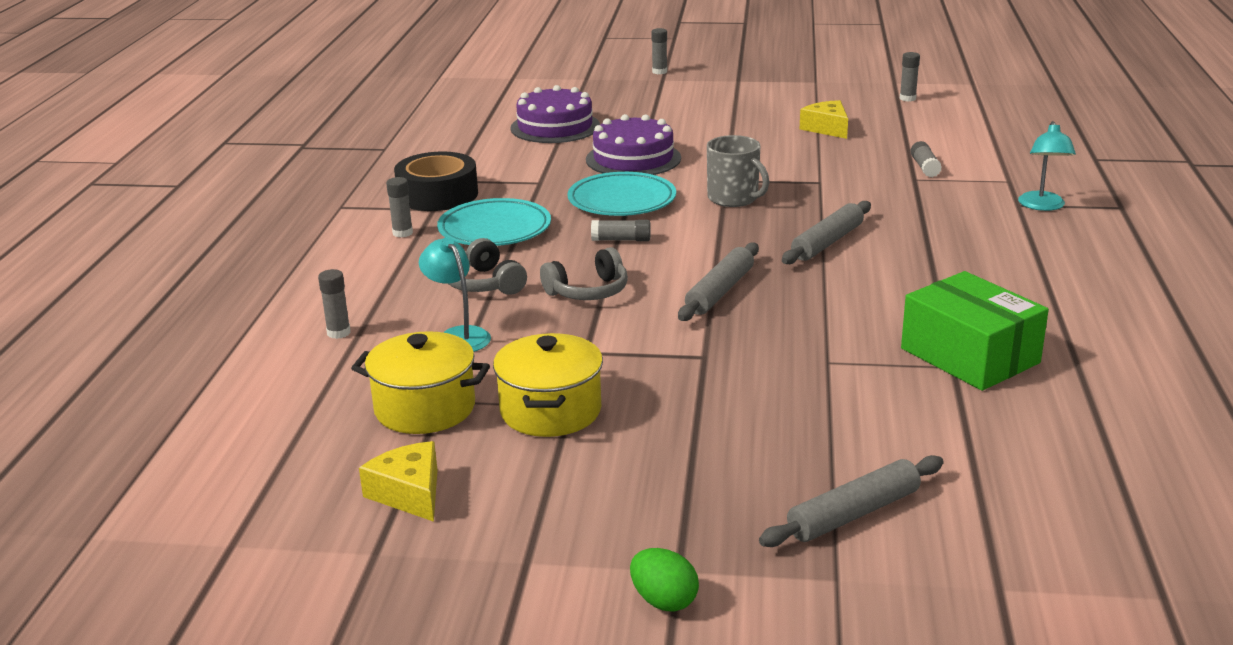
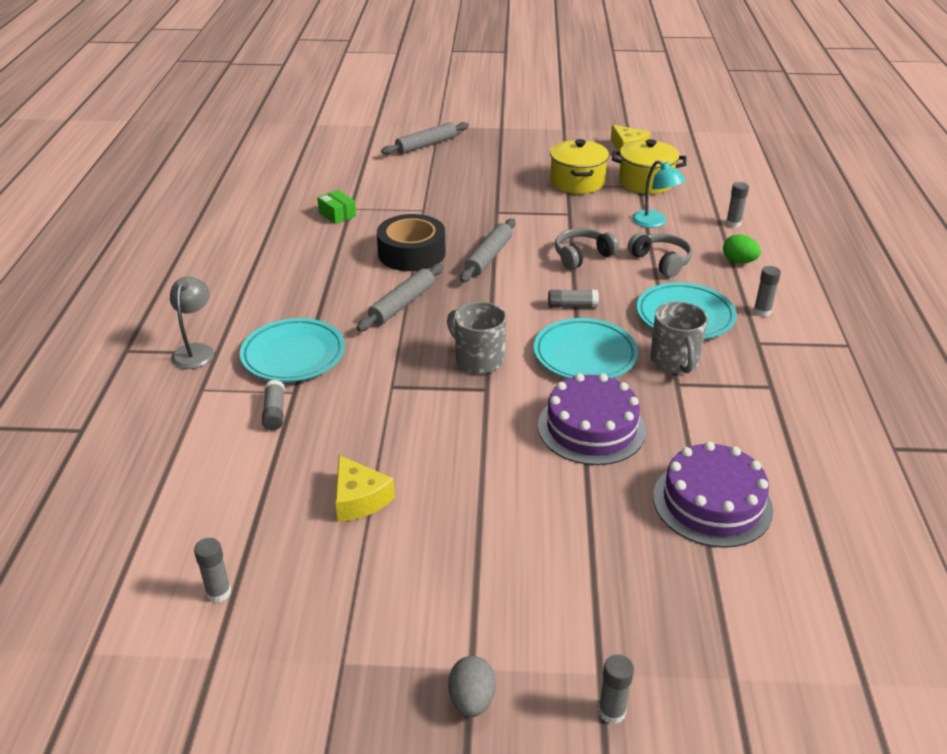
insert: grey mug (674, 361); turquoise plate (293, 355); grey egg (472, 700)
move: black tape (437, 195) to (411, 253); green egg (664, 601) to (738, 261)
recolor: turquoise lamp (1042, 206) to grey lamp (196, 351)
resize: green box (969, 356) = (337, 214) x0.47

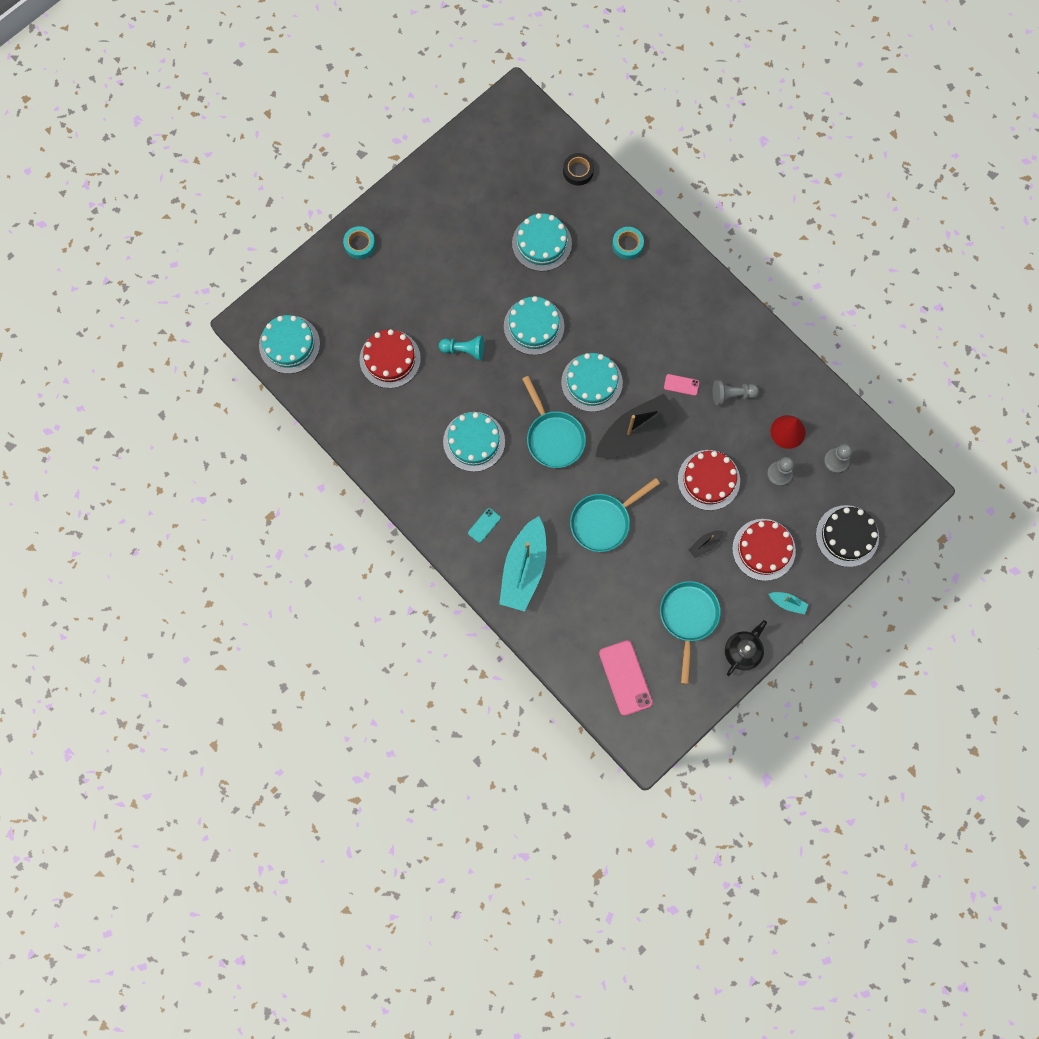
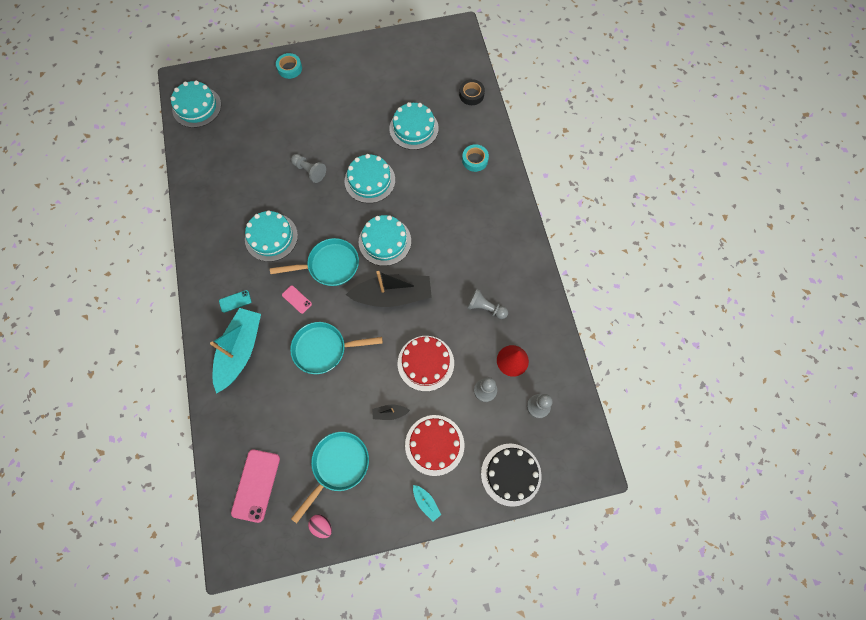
delete: red cake (390, 359); black teapot (742, 651)
insert: pink egg (322, 525)
move: pink phone (681, 385) to (296, 299)
recolor: turquoise pawn (464, 350) to grey pawn (309, 171)
rotate: turquoise pan (553, 437) = (330, 265) 105 degrees counterclockwise; turquoise boat (524, 569) = (240, 351) 150 degrees clockwise

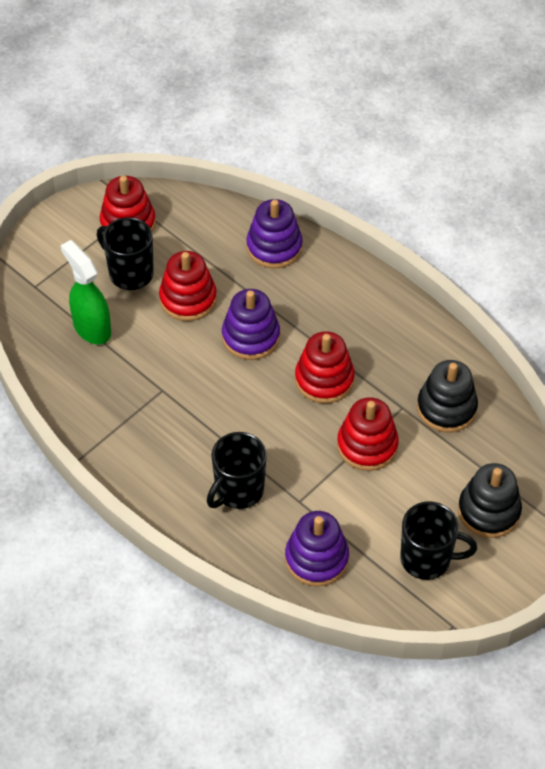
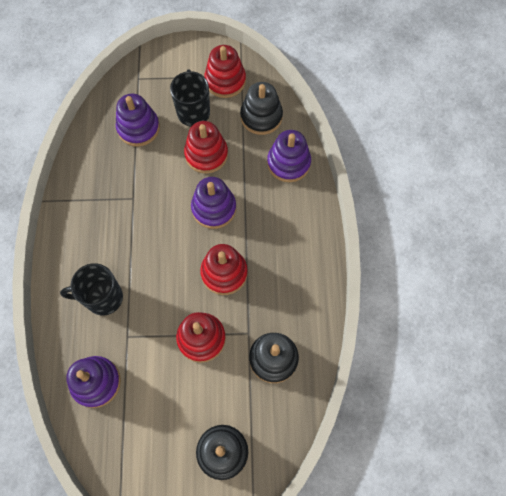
delete: black mug (427, 559)
insert: black stacking toy (261, 117)
replace: green spray bottle (91, 328) to purple stacking toy (138, 128)

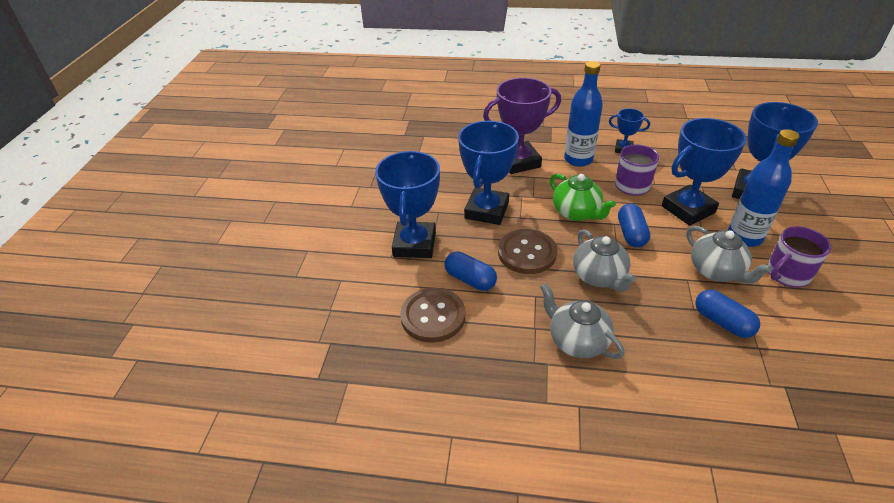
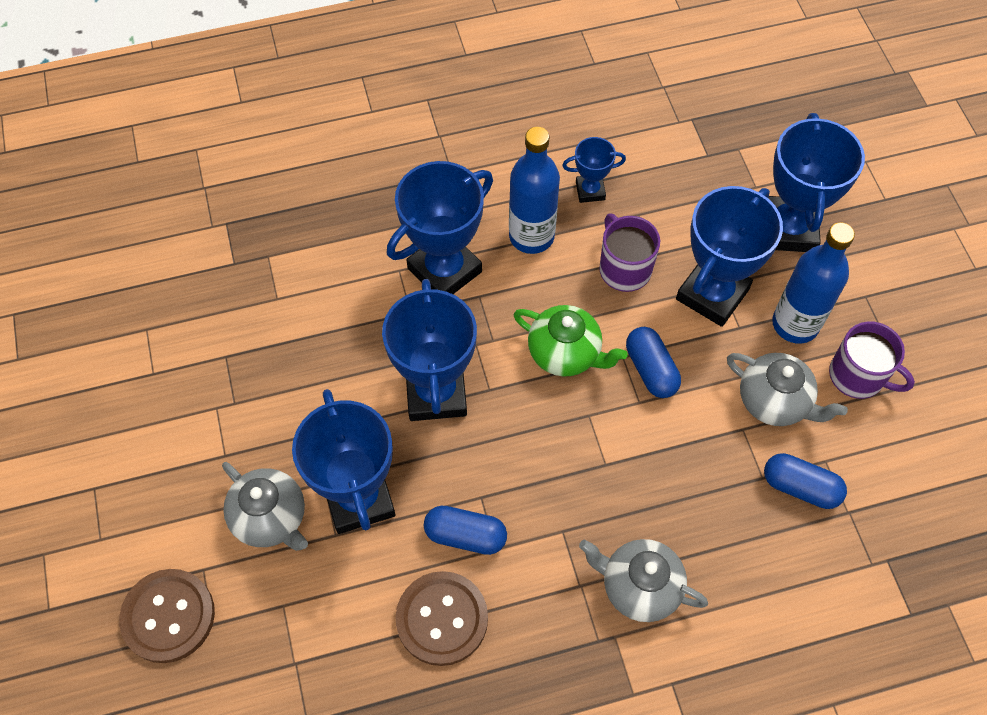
move: brown button (527, 253) to (168, 616); grey teapot (599, 277) to (271, 518)
recolor: purple trophy (519, 162) to blue trophy (445, 270)
rotate: purple mug (787, 274) = (858, 376) 90 degrees counterclockwise

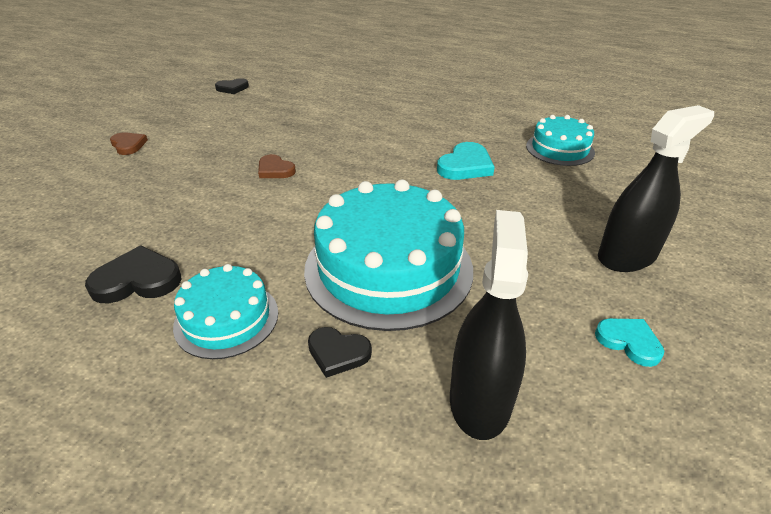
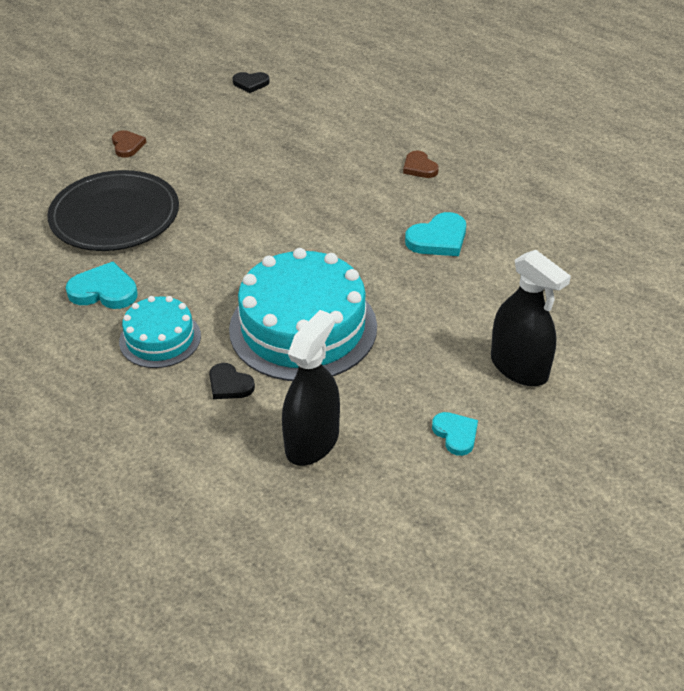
delete: turquoise cake (560, 149)
insert: black plate (115, 216)
move: brown heart (275, 170) to (419, 167)
recolor: black heart (137, 280) to turquoise heart (104, 291)
rotate: black spray bottle (627, 256) = (519, 367) 60 degrees clockwise

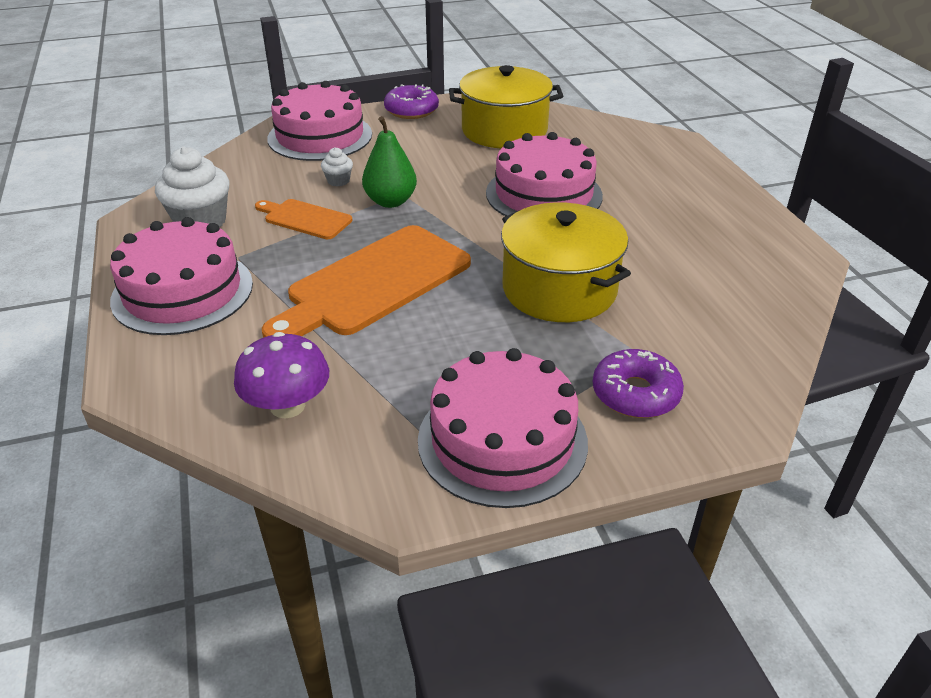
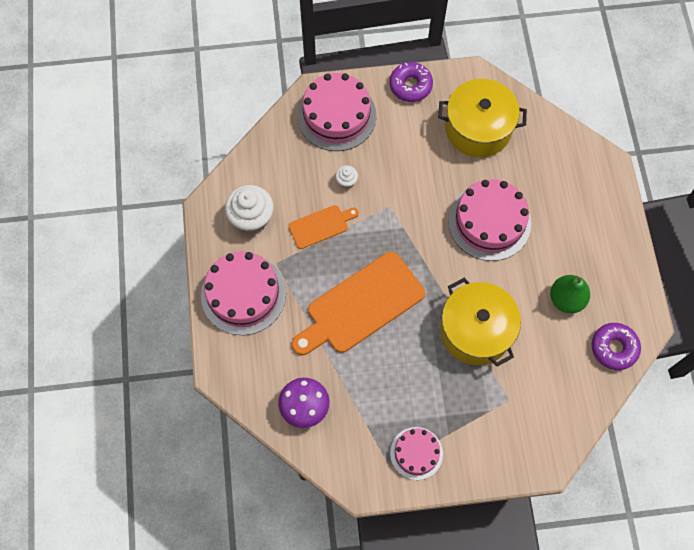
move: green pear (390, 201) to (566, 299); purple donut (635, 394) to (614, 348)
rotate: orange cutting board (305, 219) = (321, 226) 120 degrees clockwise
resize: pink cake (502, 440) = (416, 453) x0.58

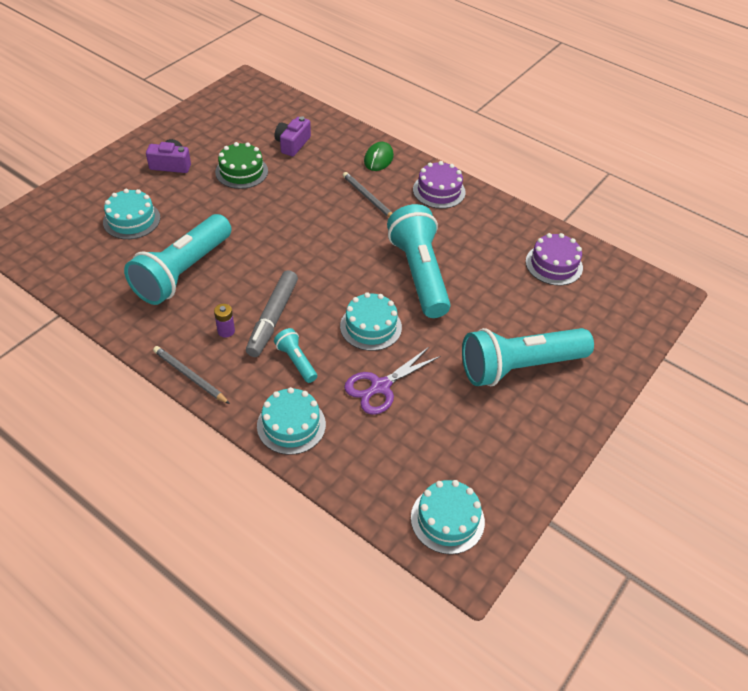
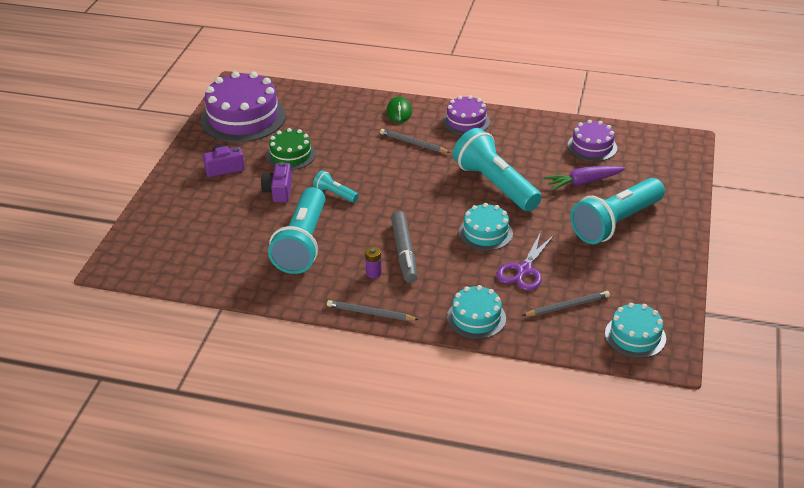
delete: turquoise cake (131, 220)
insert: purple cake (243, 117); purple carrot (583, 182); grey pencil (567, 306)
move: purple camera (292, 144) to (278, 191); turquoise flashlight (296, 361) to (335, 194)

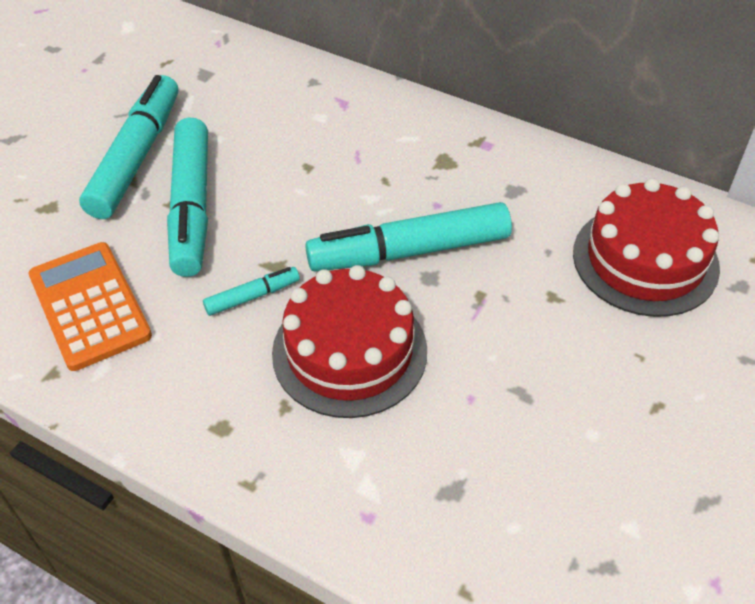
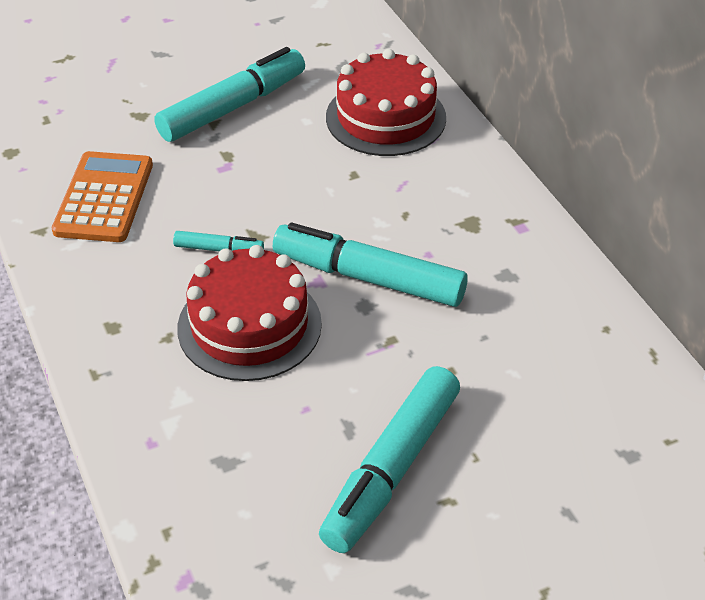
move: turquoise marker (191, 207) to (391, 469); red cake (645, 260) to (385, 117)

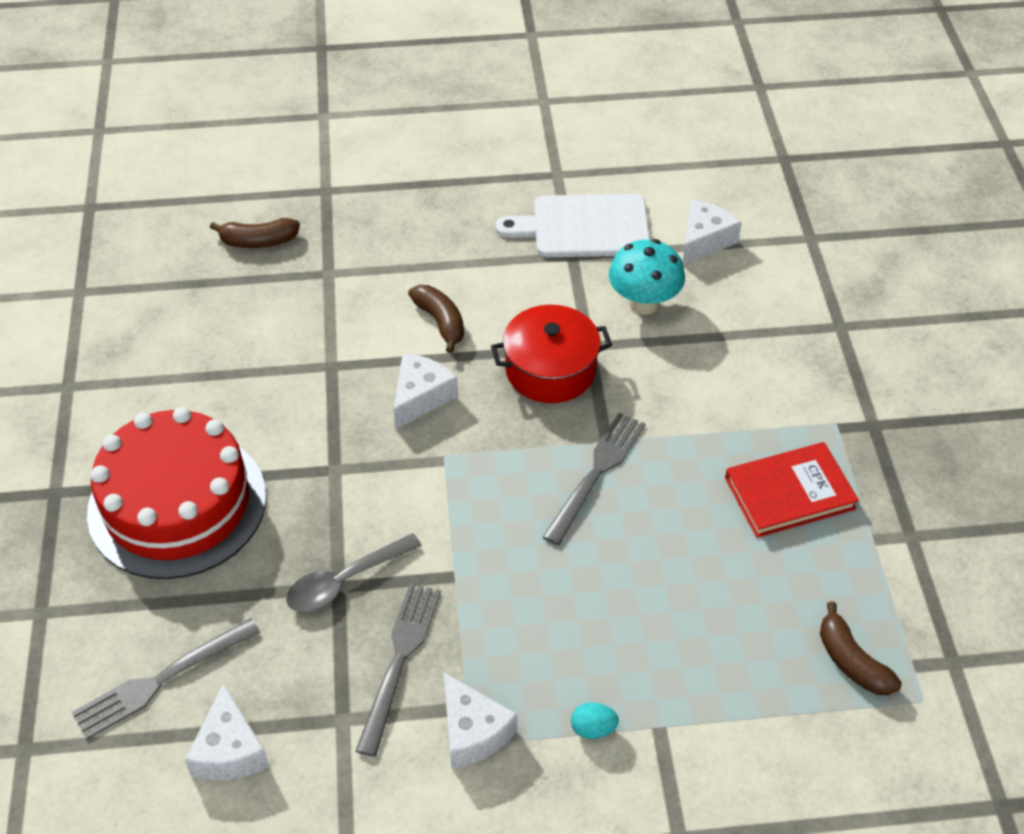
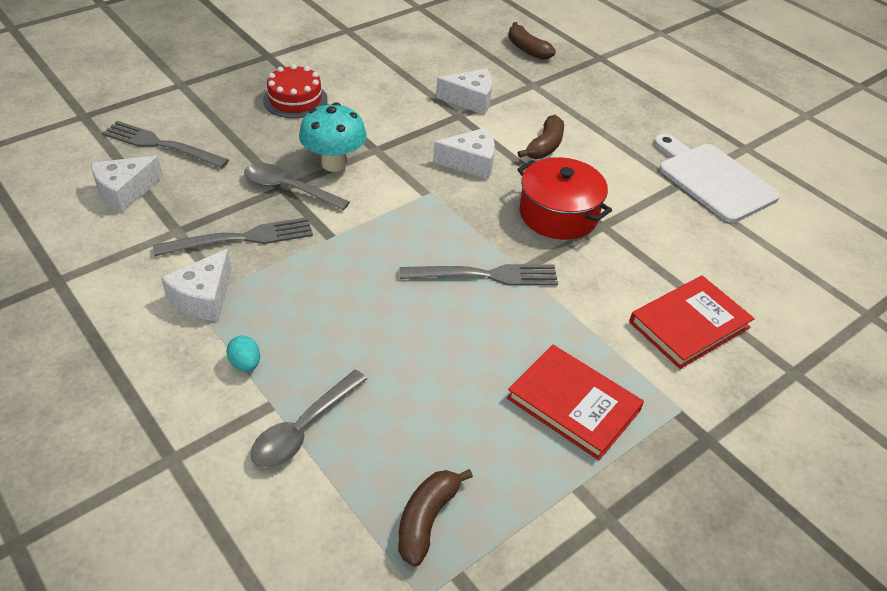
insert: red book (689, 325); grey spoon (304, 428)
move: white cheese (704, 240) to (470, 100); turquoise mushroom (643, 303) to (334, 163)
resize: red cake (177, 504) = (295, 100) x0.50

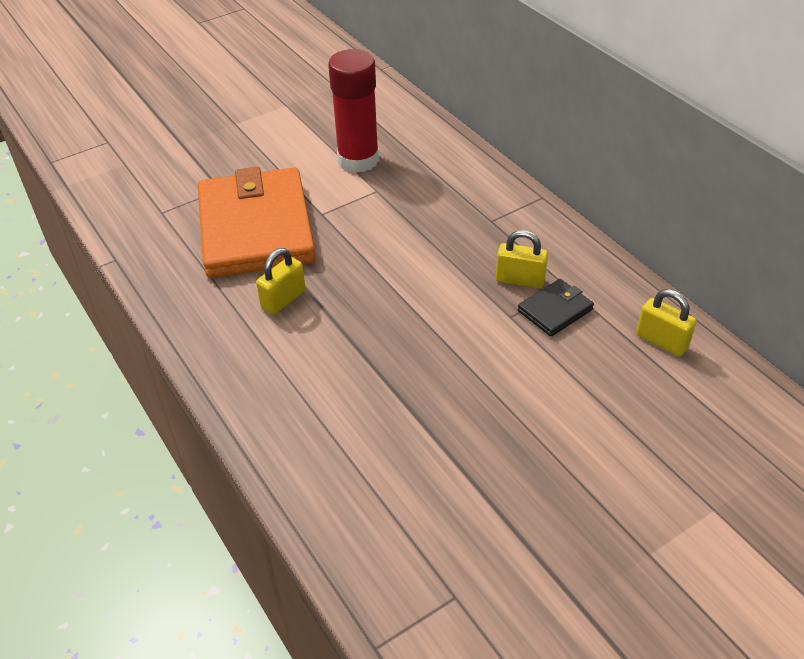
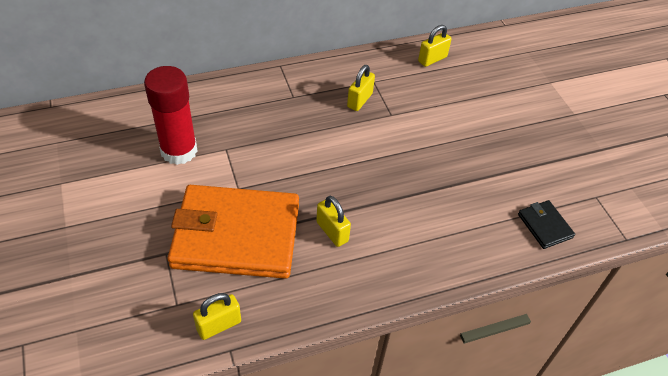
insert: yellow padlock (219, 325)
move: black wallet (555, 310) to (544, 226)

